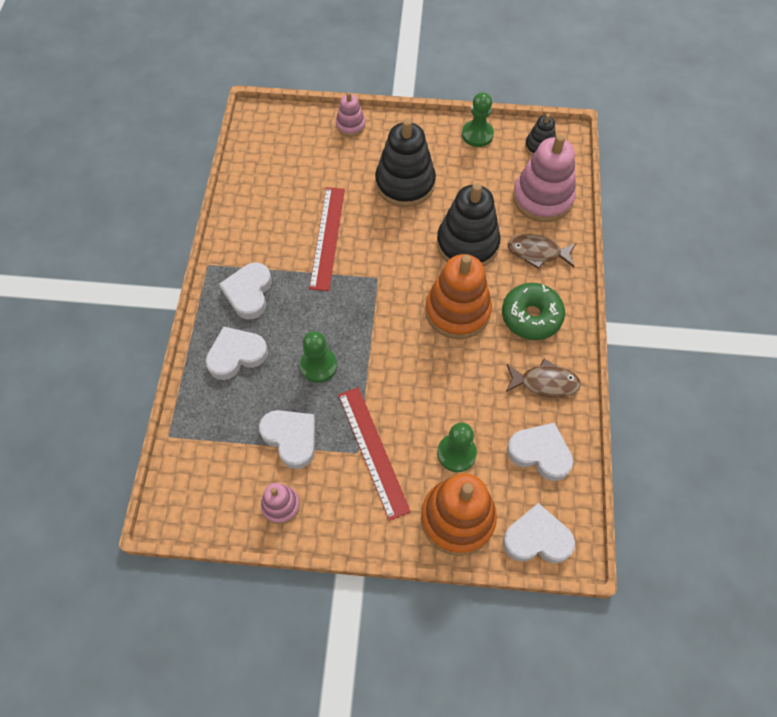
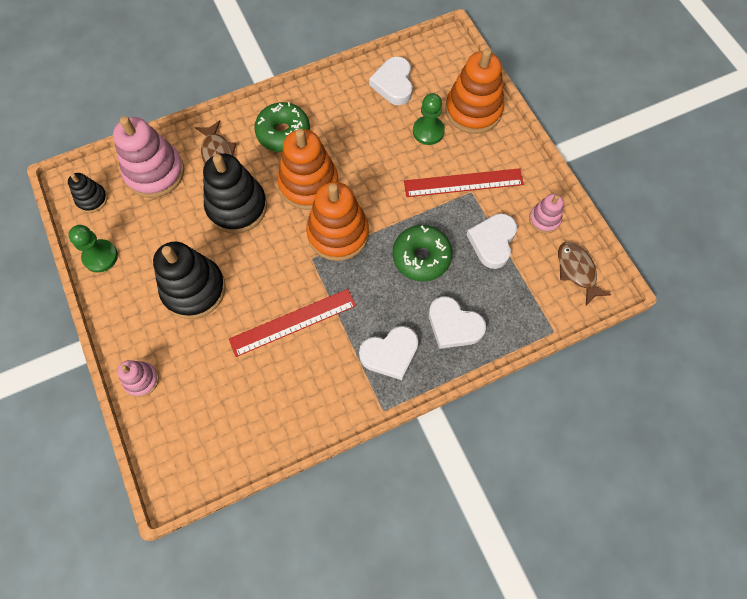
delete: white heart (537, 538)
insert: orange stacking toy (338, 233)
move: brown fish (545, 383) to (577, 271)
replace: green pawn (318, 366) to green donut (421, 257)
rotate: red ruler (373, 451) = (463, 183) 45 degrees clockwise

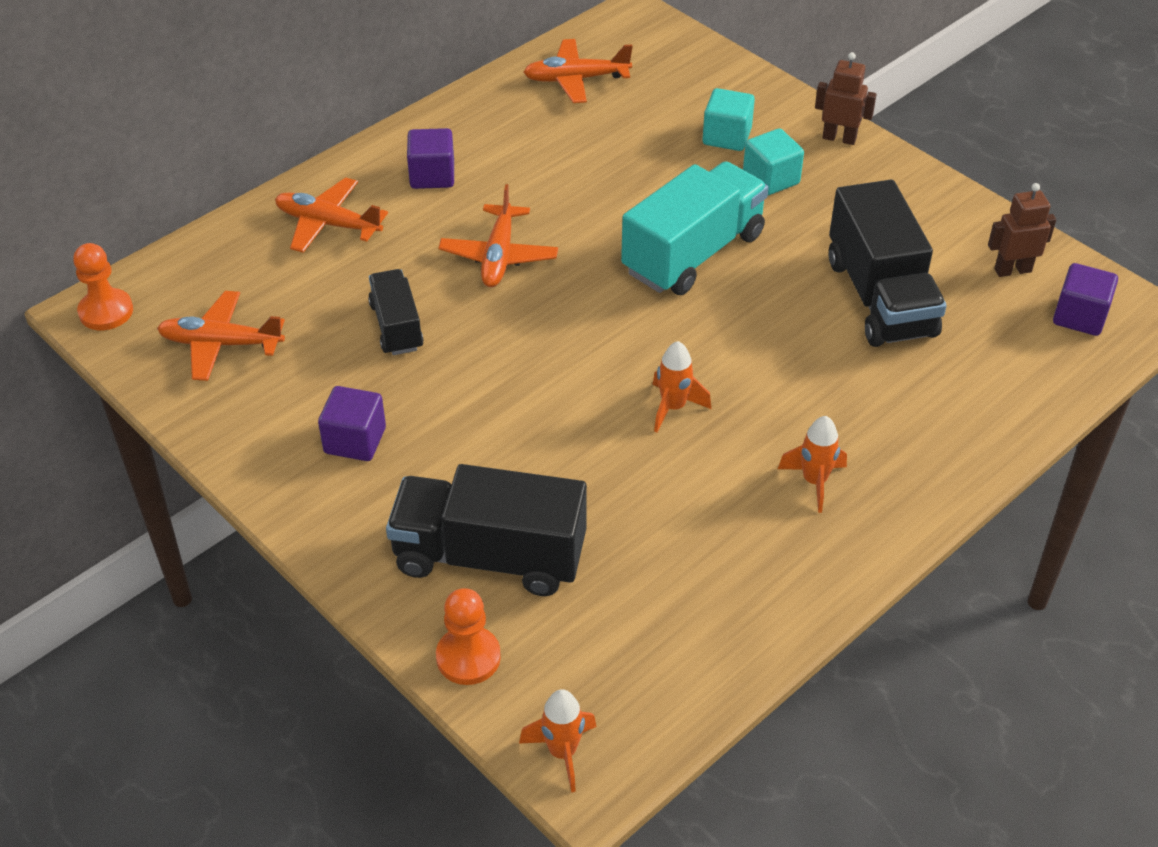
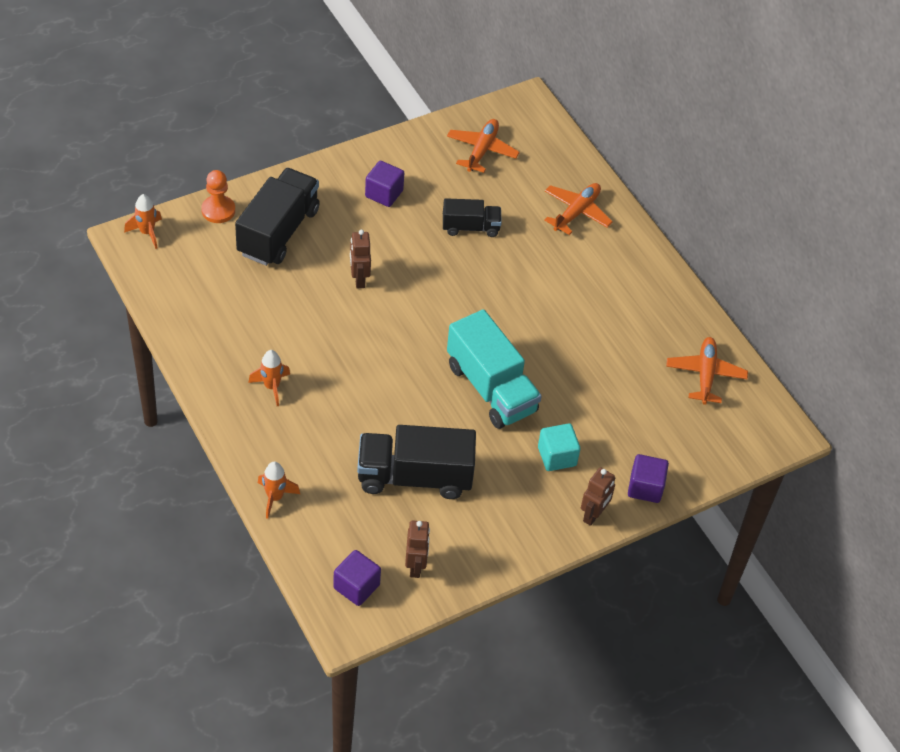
delete: turquoise cube (726, 137); orange plane (499, 256); orange pawn (106, 311)
insert: brown robot (359, 279)
move: purple cube (432, 176) to (645, 487); orange rocket (673, 407) to (275, 497)

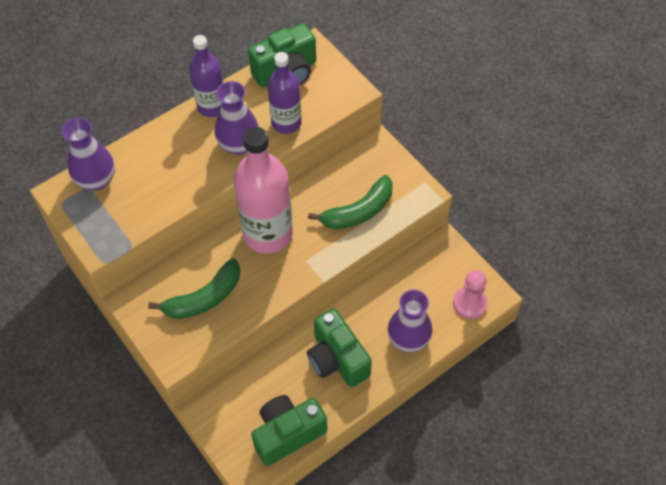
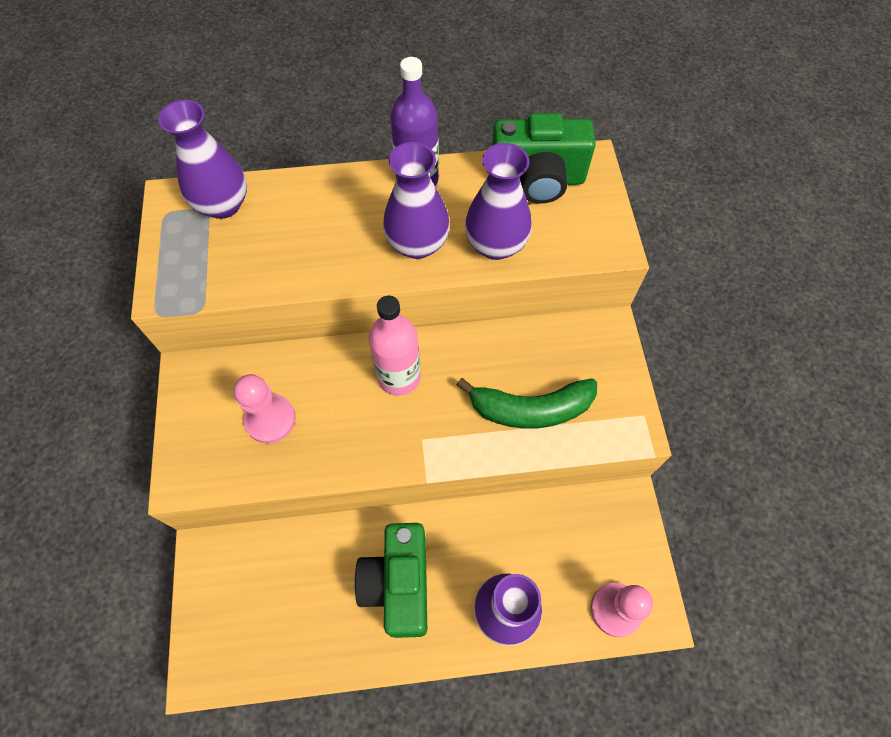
delete: green camera (287, 434)
replace: purple bottle (286, 123) to purple vase (495, 245); green banana (204, 298) to pink pawn (270, 419)
resize: pink bottle (268, 233) = (399, 377) x0.61

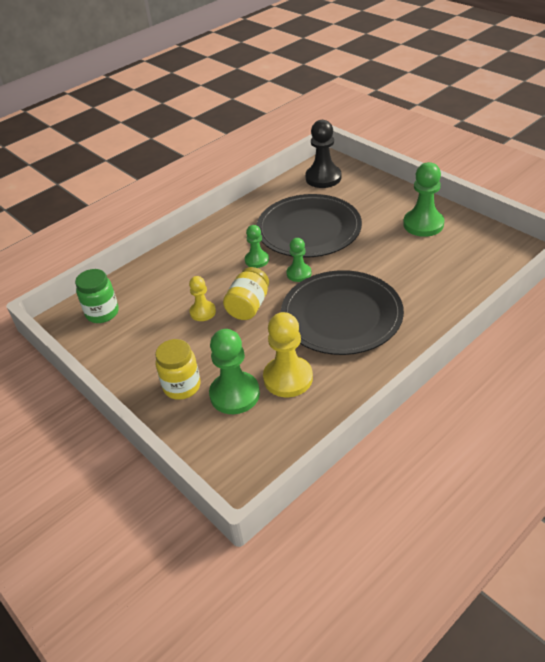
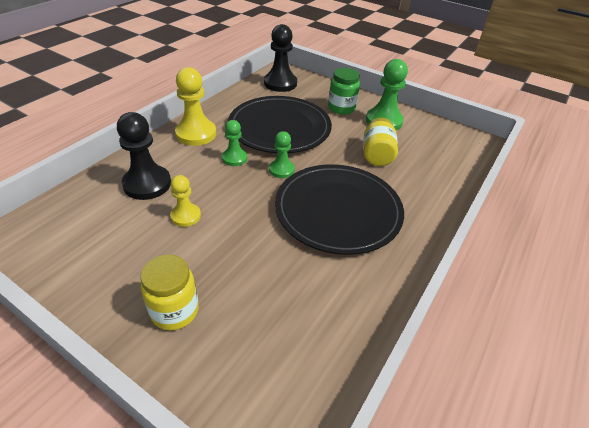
delete: green pawn (234, 394)
insert: black pawn (147, 184)
move: yellow jar (248, 306) to (377, 154); green jar (102, 313) to (341, 108); yellow pawn (288, 378) to (196, 134)

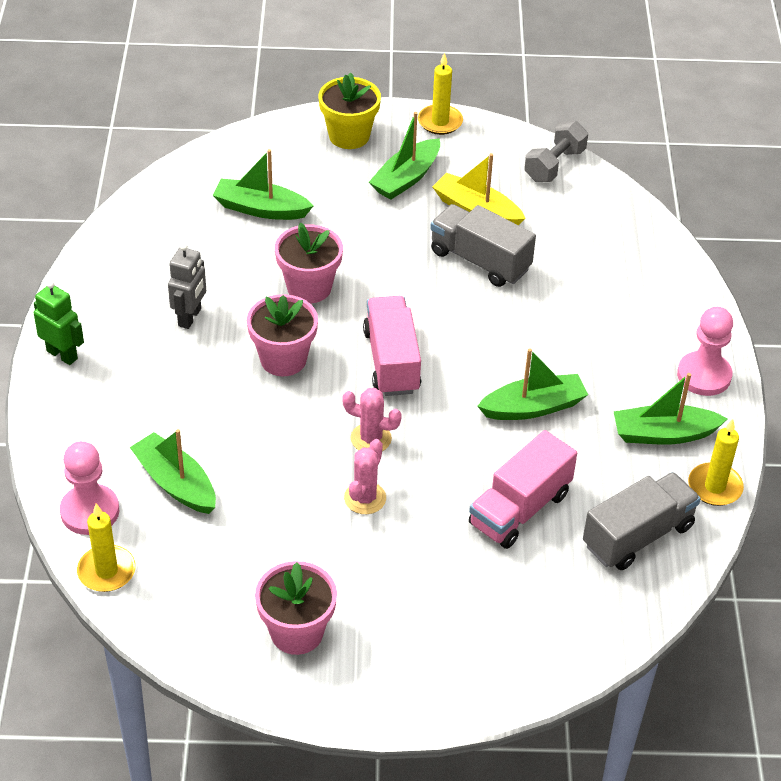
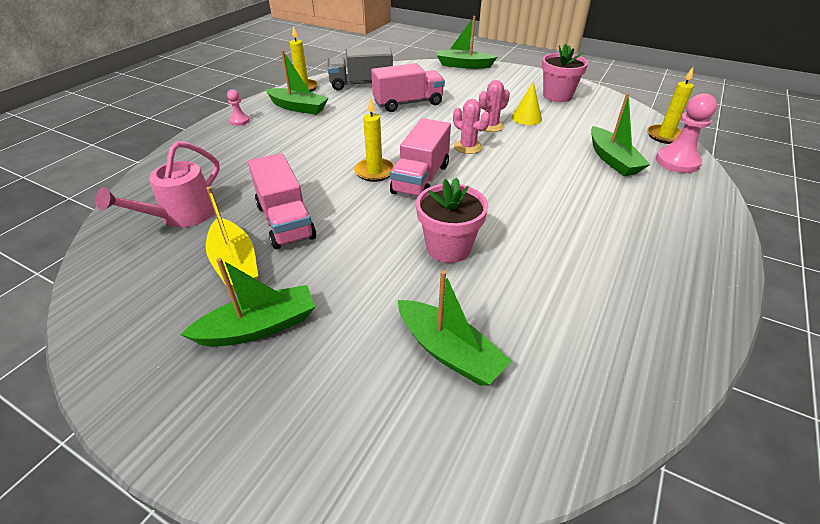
delete: yellow flower pot (349, 136); grey dumbbell (554, 165); grey robot (190, 317); green robot (62, 354); pink flower pot (283, 359)
insert: yellow cone (526, 118); pink watering can (182, 216)
move: yellow candle (440, 122) to (374, 172); green boat (533, 407) to (463, 65)
recolor: grey truck (480, 261) to pink truck (285, 221)
resize: pink pawn (704, 375) = (239, 121) x0.53

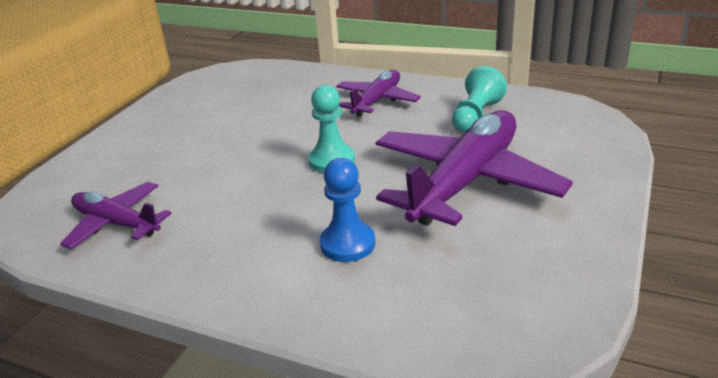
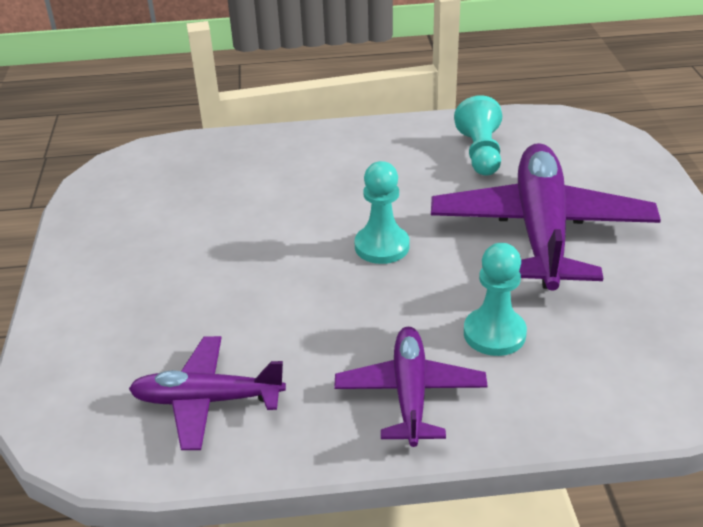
move: purple plane (377, 101) to (410, 393)
recolor: blue pawn (347, 244) to turquoise pawn (494, 334)

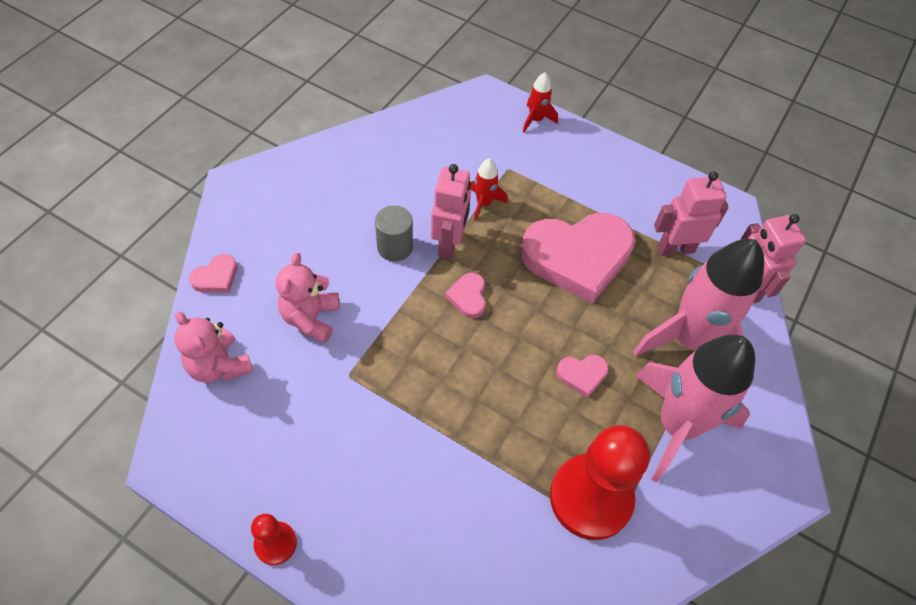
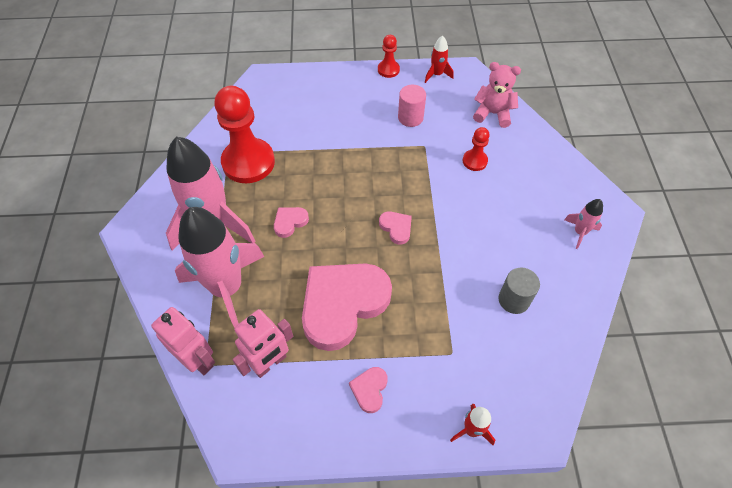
delete: pink robot (449, 244)
insert: pink cylinder (410, 117); pink rocket (580, 232)
move: red rocket (484, 203) to (437, 74); grey cylinder (395, 247) to (513, 300); pink heart (216, 277) to (369, 390)
replace: pink teddy bear (311, 318) to red pawn (474, 161)

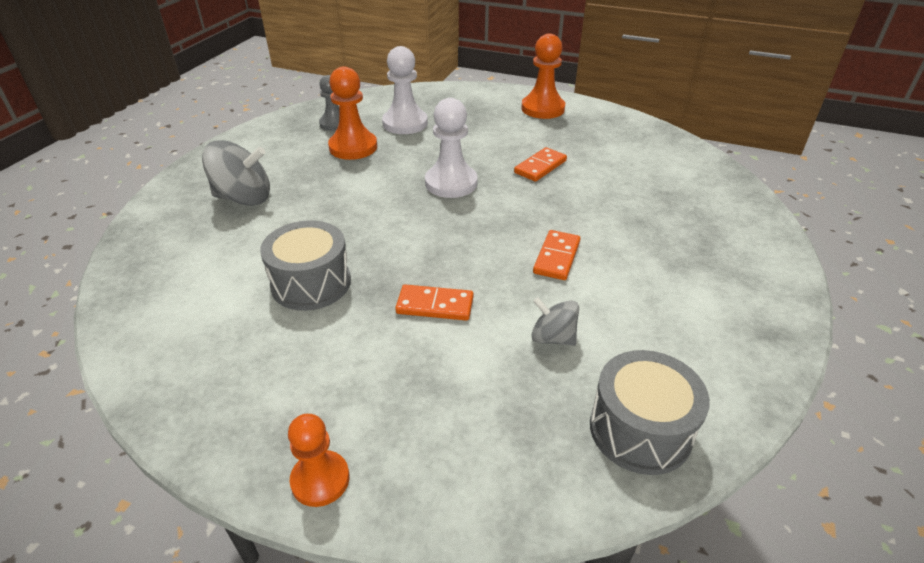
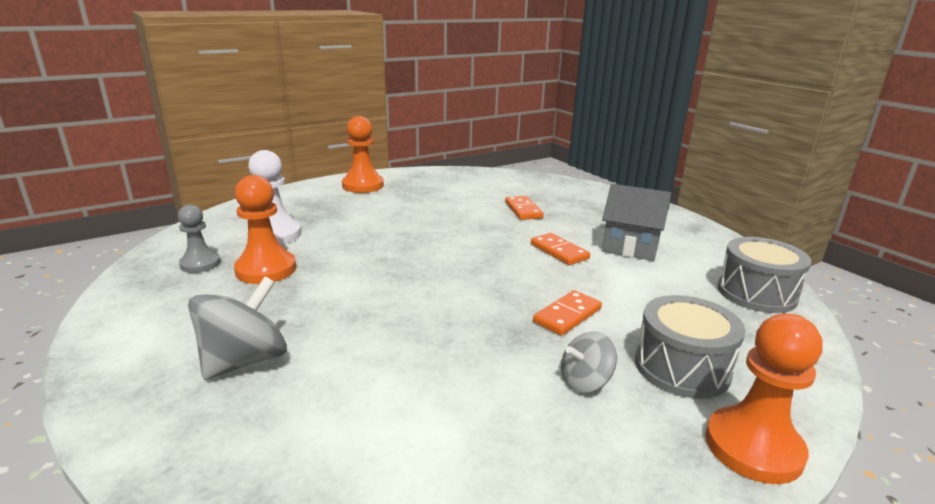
delete: white pawn (451, 183)
insert: grey house (630, 246)
move: orange domino (540, 167) to (523, 210); grey drum (311, 283) to (682, 367); grey spinning top (553, 338) to (585, 381)
resize: orange pawn (320, 480) = (753, 447) x1.54

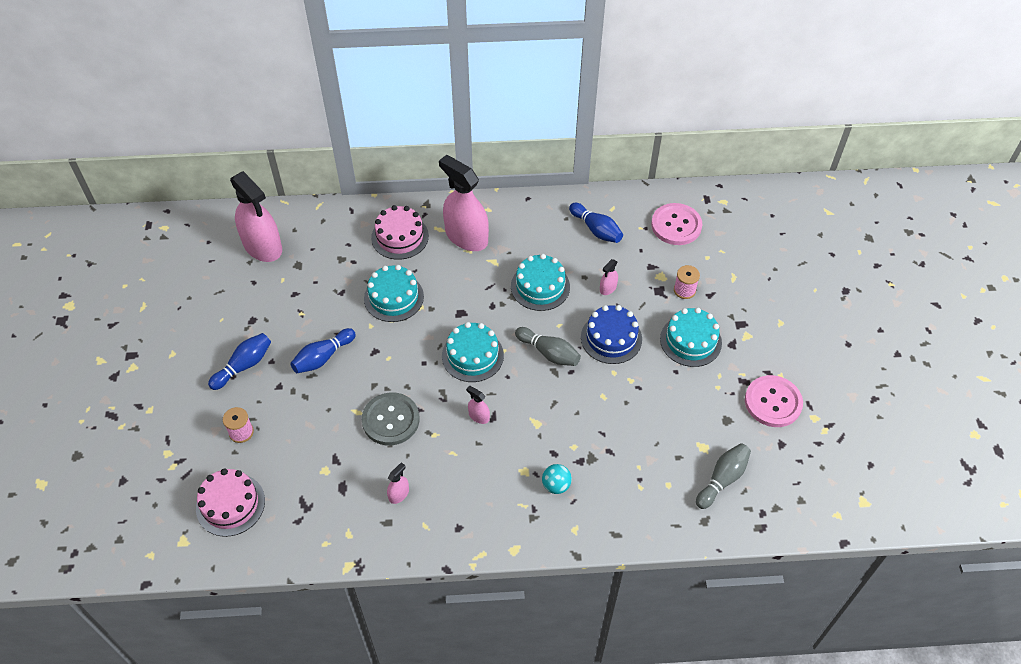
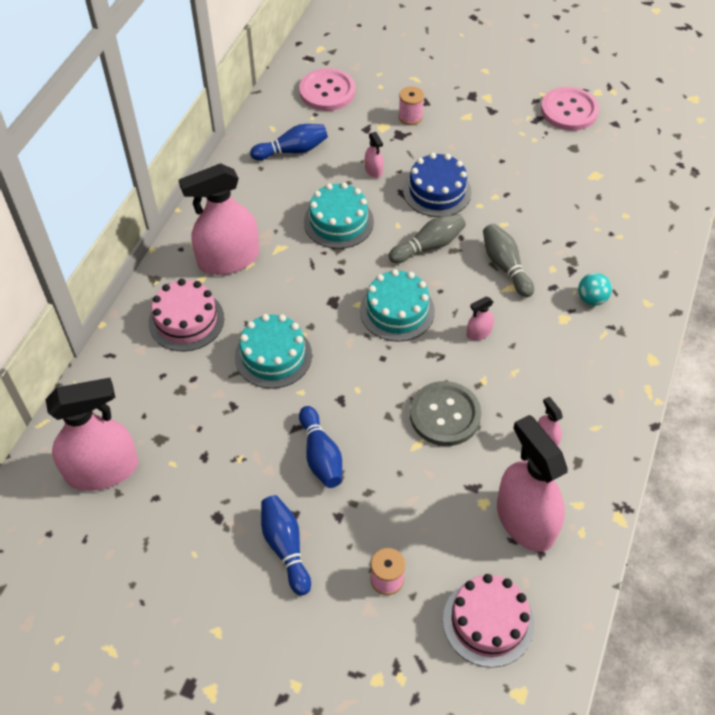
delete: turquoise cake (690, 341)
insert: pink spray bottle (525, 520)
move: grey bowling pin (722, 479) to (505, 266)

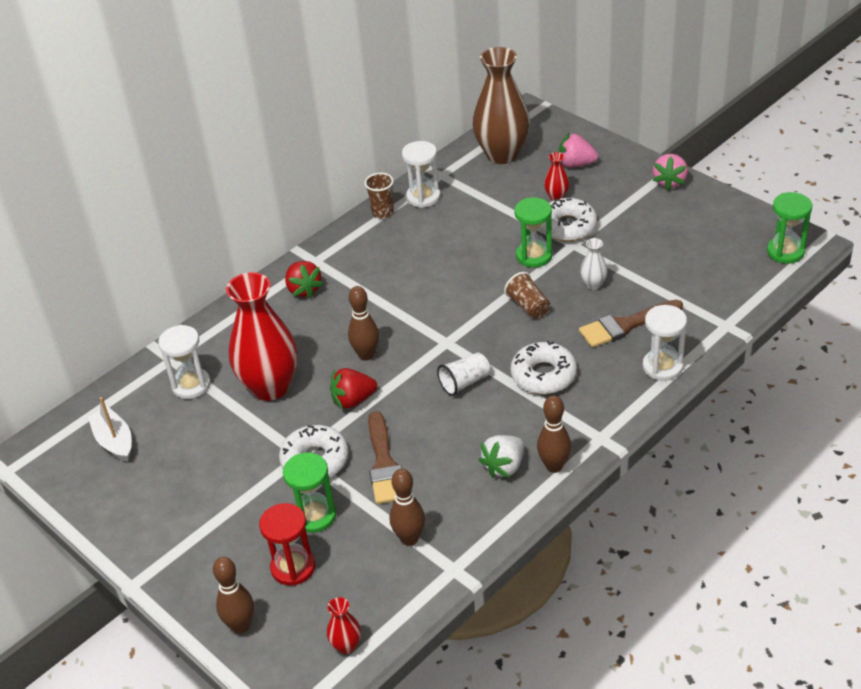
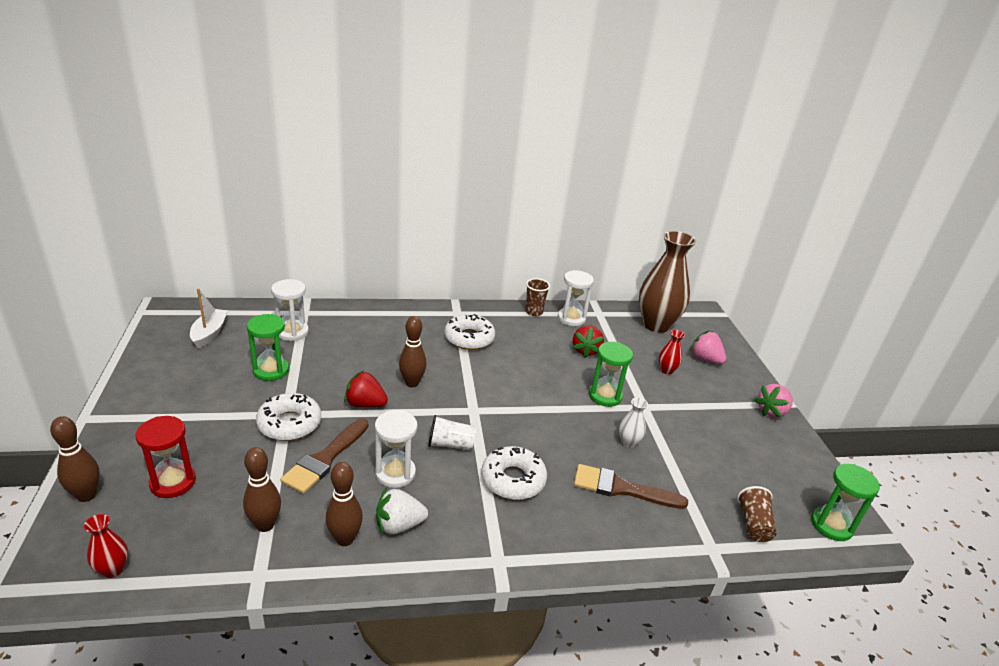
delete: red vase (270, 387)
move: white donut (567, 226) to (469, 338); red strawberry (304, 290) to (586, 350); brown cup (528, 306) to (753, 524); white hourglass (662, 367) to (395, 473); brown bowling pin (554, 466) to (345, 539); green hourglass (314, 516) to (271, 370)

